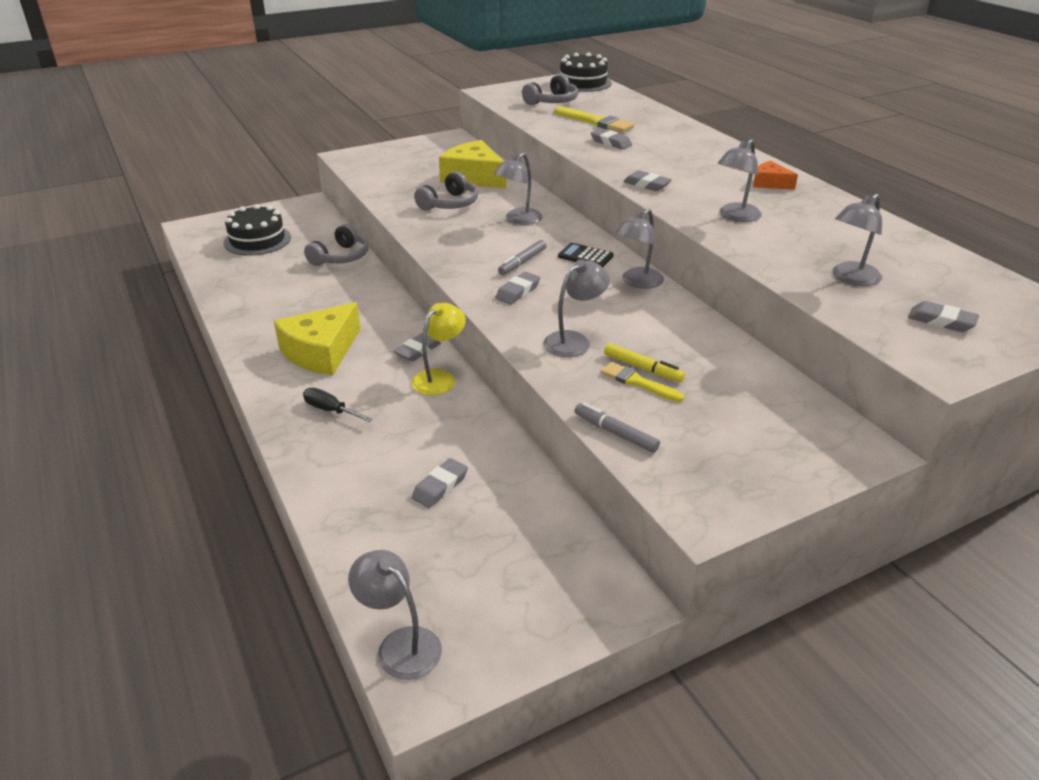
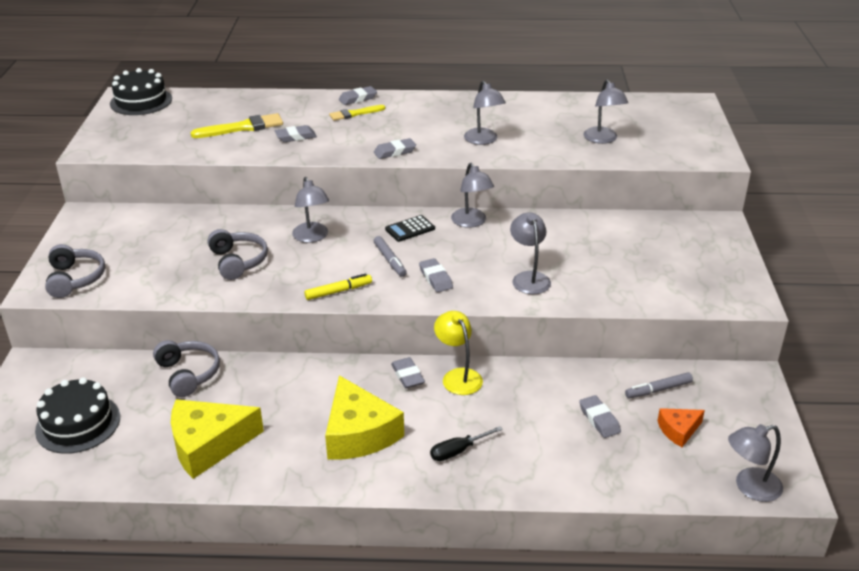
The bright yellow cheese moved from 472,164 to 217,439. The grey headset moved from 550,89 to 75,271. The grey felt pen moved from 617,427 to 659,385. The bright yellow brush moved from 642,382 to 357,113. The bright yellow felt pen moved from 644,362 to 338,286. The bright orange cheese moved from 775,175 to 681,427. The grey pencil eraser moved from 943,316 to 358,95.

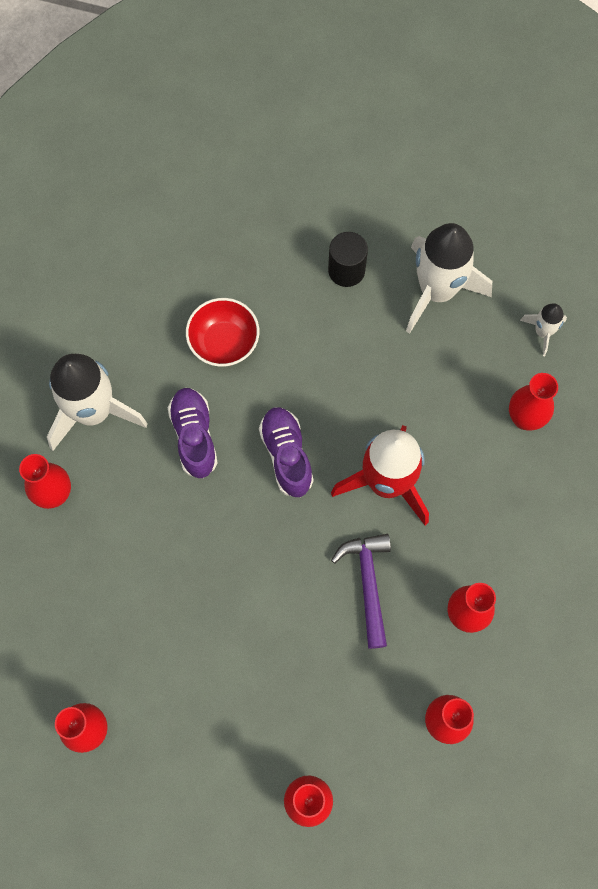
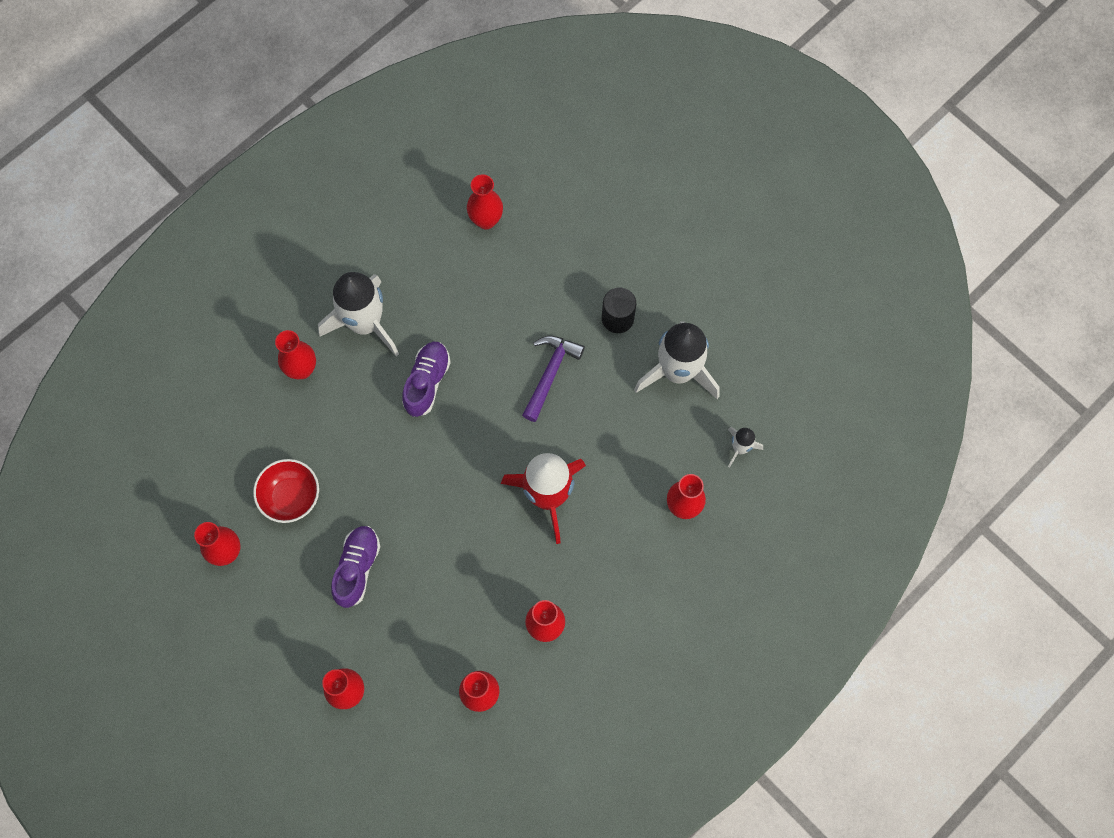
The red bowl moved from 222,332 to 286,491. The purple lace-up shoe moved from 286,452 to 355,567. The purple claw hammer moved from 361,591 to 553,379. The red tall vase at 485,201 appeared.

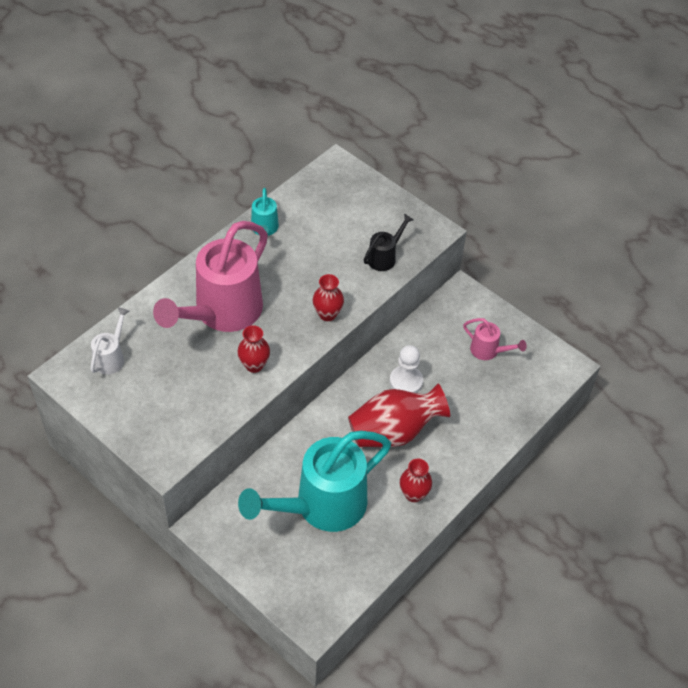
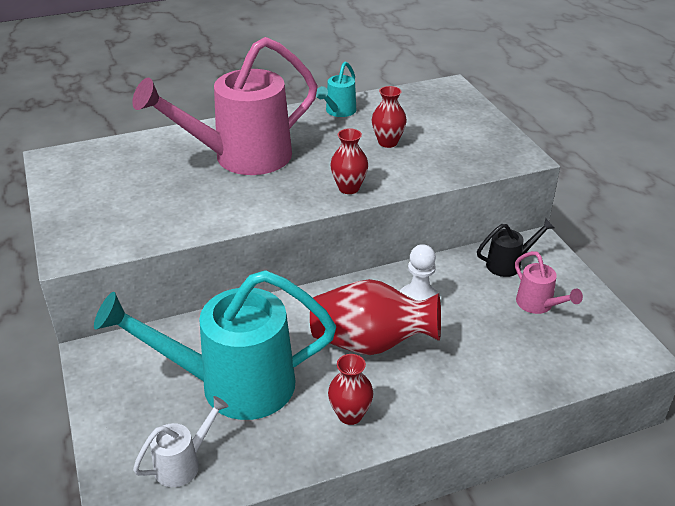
The white watering can moved from 109,341 to 181,441. The red tall vase moved from 253,349 to 389,117. The jet-black watering can moved from 389,242 to 516,247.

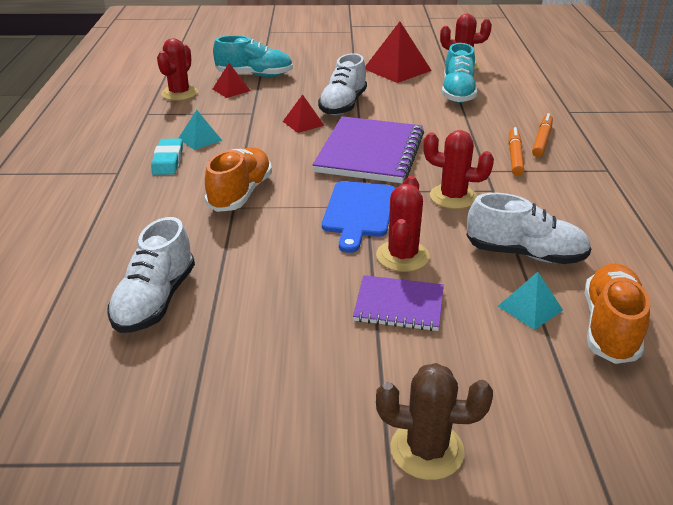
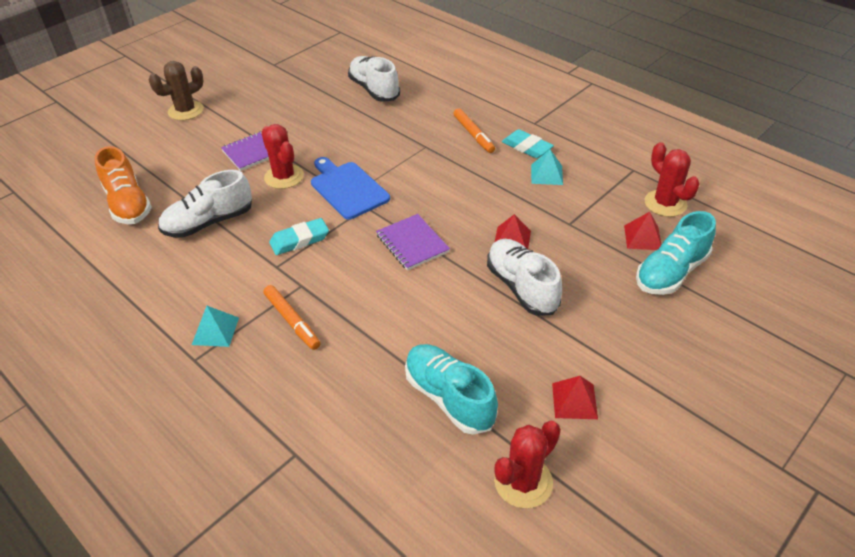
The bright orange lace-up shoe at 238,179 disappeared. The purple notepad at 368,149 changed to 0.55 times the size. The red pyramid at 398,52 changed to 0.55 times the size. The red saguaro cactus at 458,169 was replaced by the teal pencil eraser at 299,236. The teal pyramid moved from 530,301 to 215,326. The bright orange felt pen moved from 542,135 to 474,130.

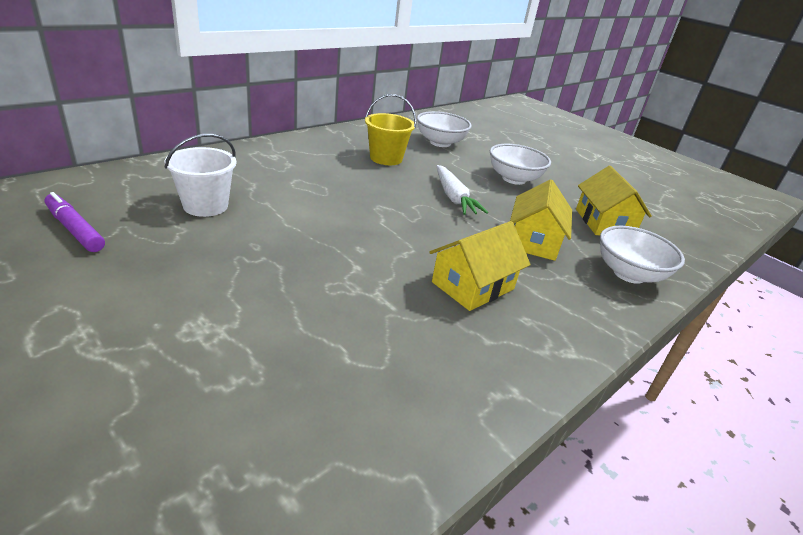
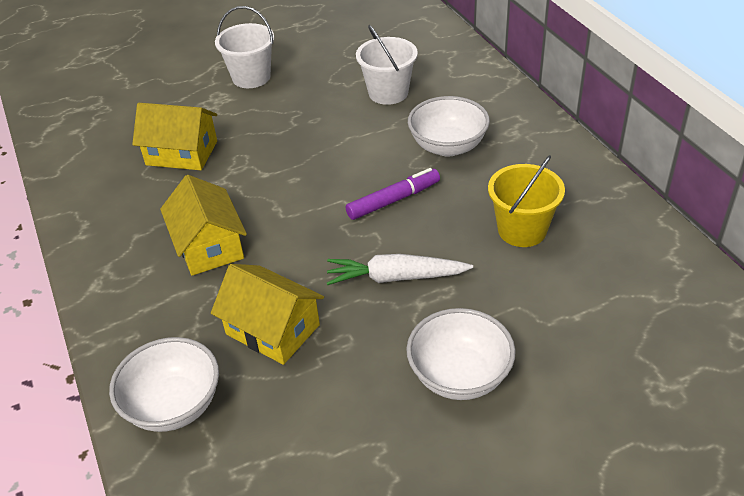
The purple felt pen moved from 74,222 to 393,194. The white bowl moved from 444,129 to 449,126. The bright yellow cottage moved from 614,200 to 174,136. The white bucket at 244,47 appeared.

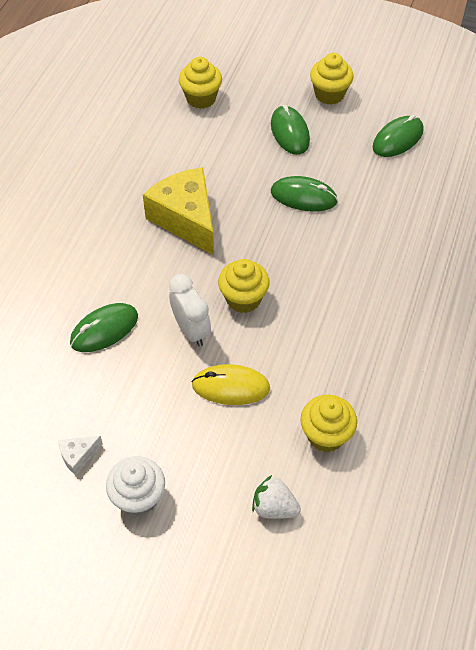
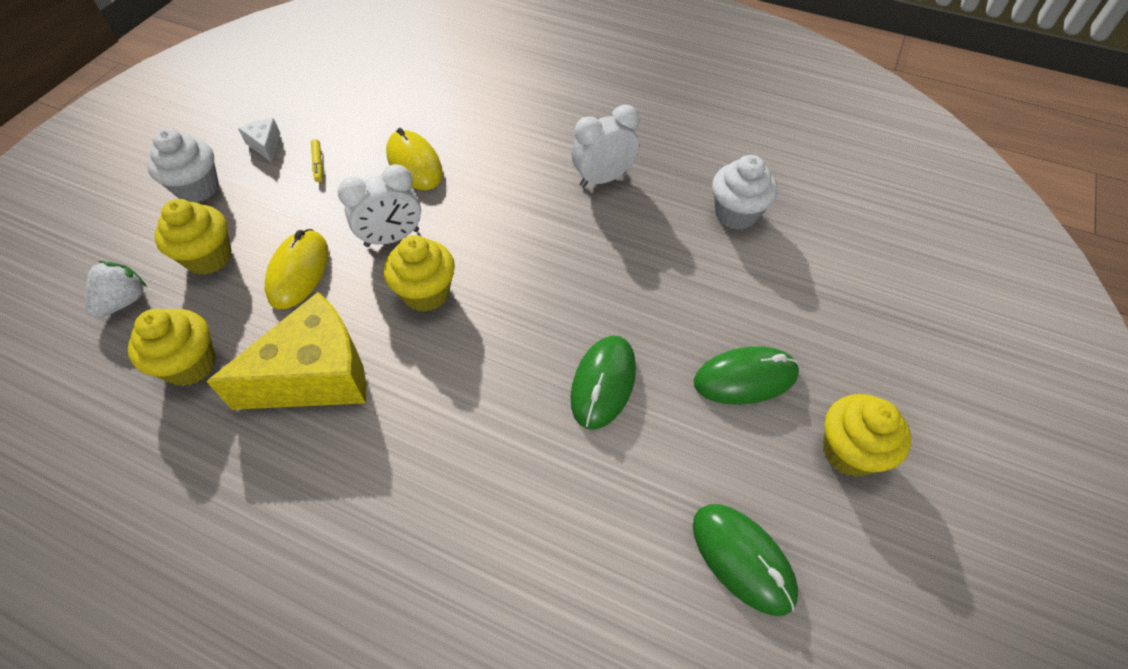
The leaf-green mouse at 104,327 became the bright yellow mouse at 414,159. The bright yellow cheese moved from 178,211 to 286,351. The bright yellow fairy cake moved from 200,83 to 193,237. The bright yellow felt pen at 317,160 appeared. The white alarm clock at 605,146 appeared. The white fairy cake at 744,192 appeared.

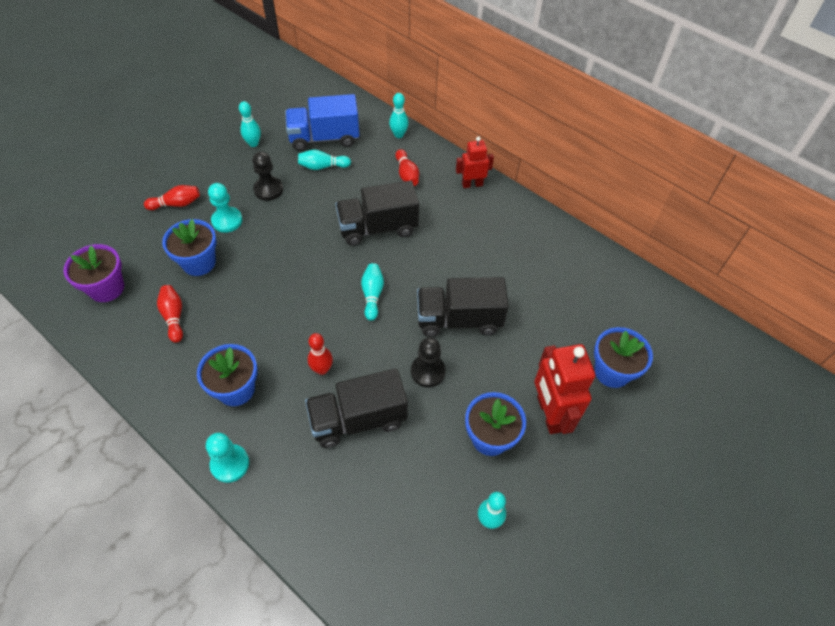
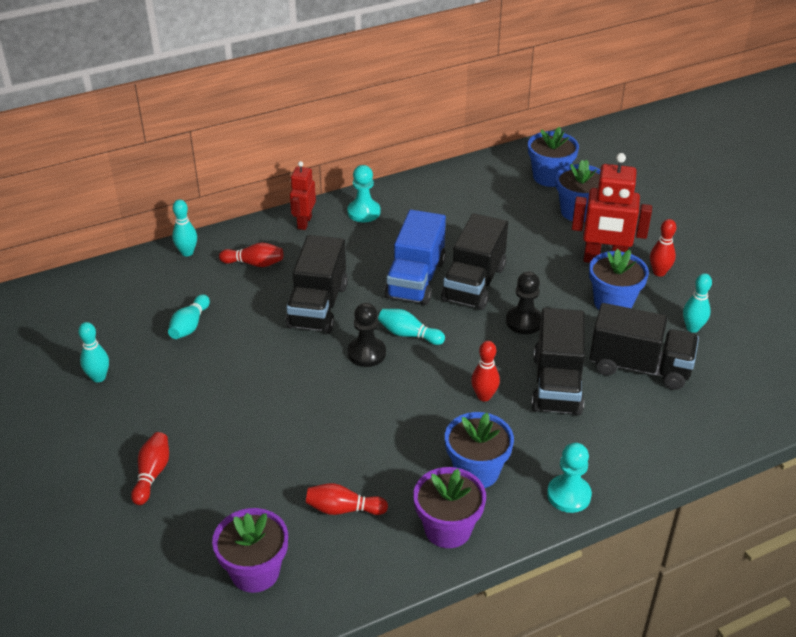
The cobalt plant pot moved from 189,247 to 553,157. The teal chess pawn moved from 225,208 to 363,193. The jet-black chess pawn moved from 267,176 to 367,335. The cobalt lorry moved from 322,122 to 415,257. The purple plant pot at 449,507 appeared. The jet-black lorry at 644,346 appeared. The red bowling pin at 663,248 appeared.

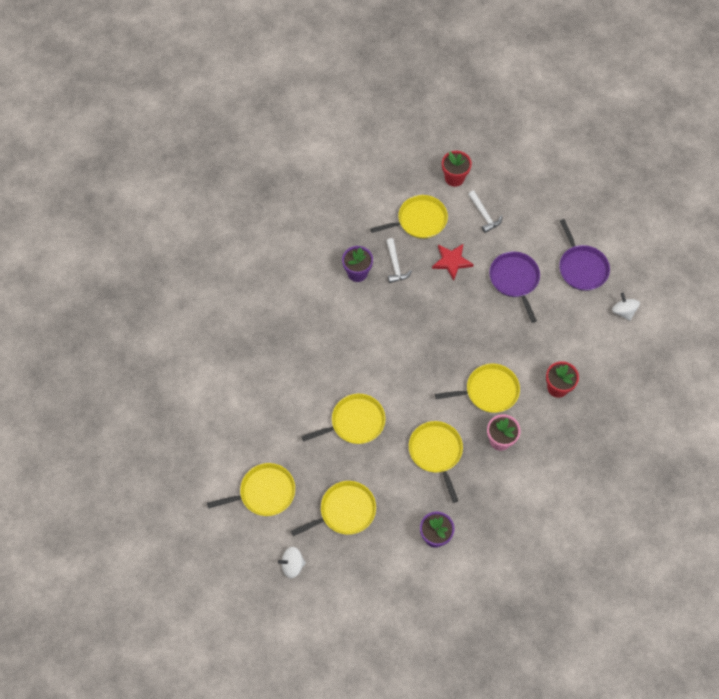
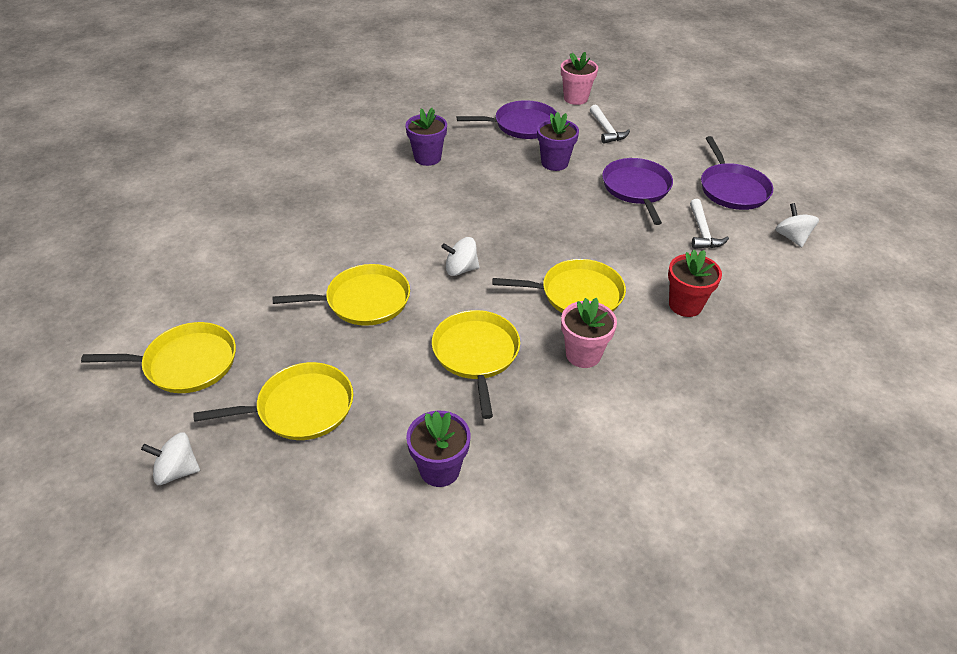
The bright yellow skillet at 409,217 became the purple skillet at 507,119. The white claw hammer moved from 399,260 to 709,224. The red star at 453,262 was replaced by the purple plant pot at 558,141. The red plant pot at 457,169 became the rosy plant pot at 579,78. The white spinning top at 460,256 appeared.

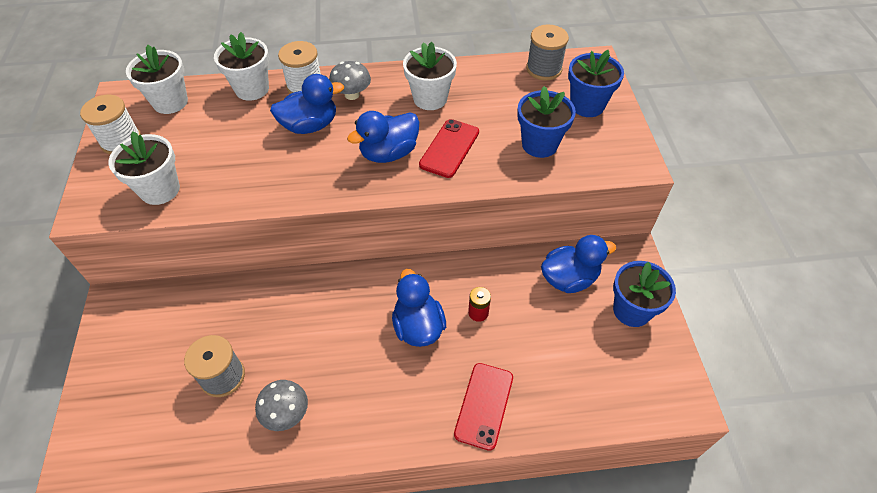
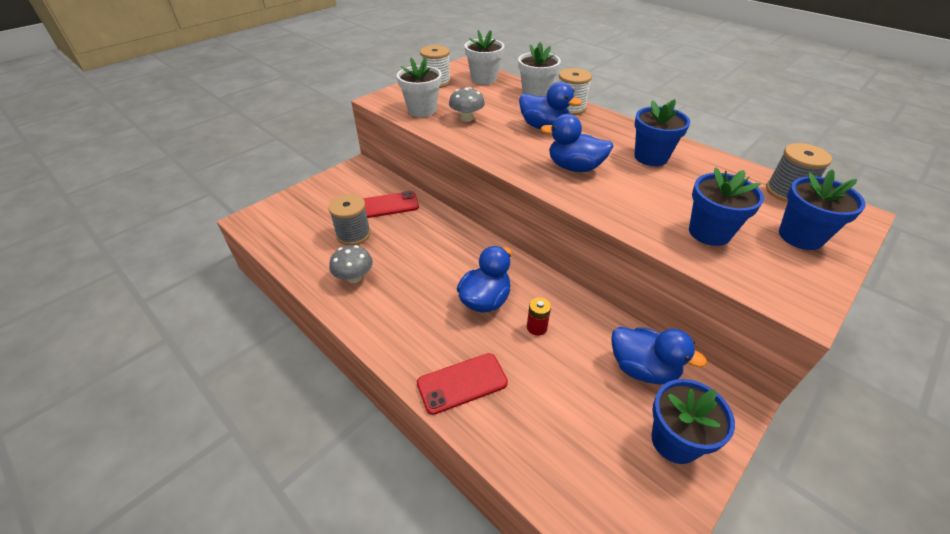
The grey mushroom moved from 350,80 to 467,104. The white plant pot at 430,76 became the cobalt plant pot at 662,132. The red mobile phone moved from 449,148 to 391,204.

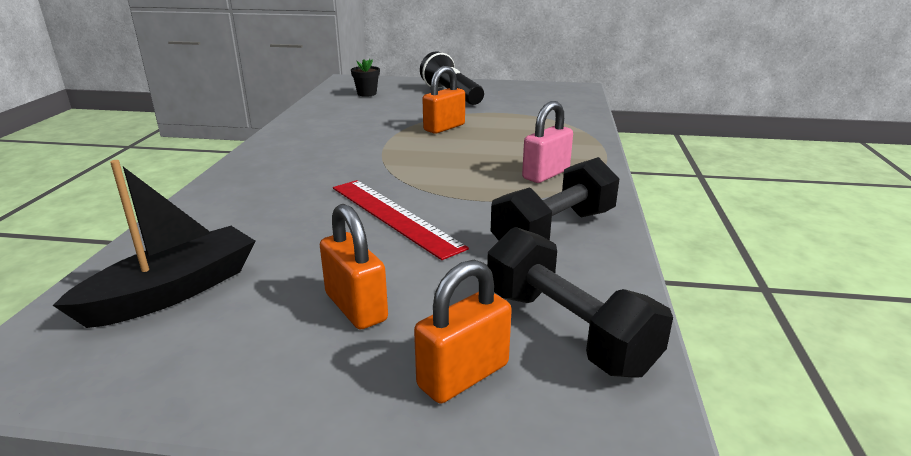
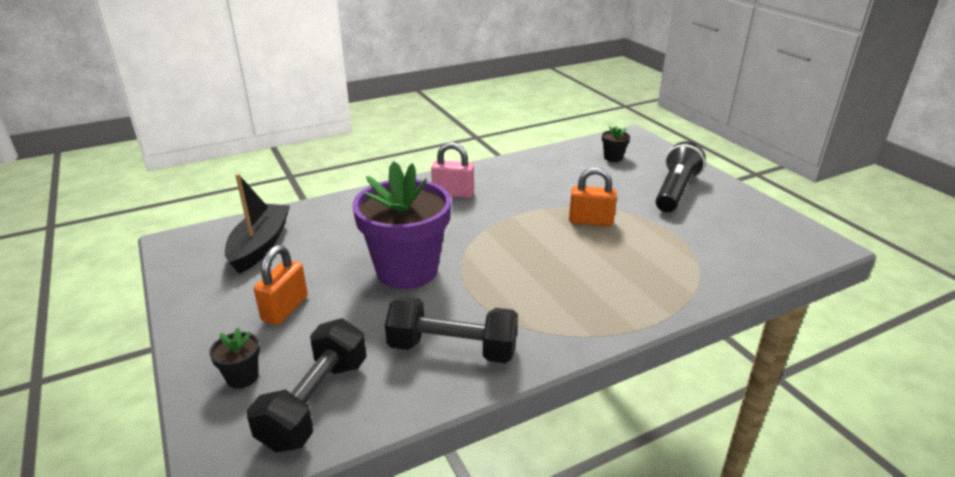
The jet-black toy boat at 154,244 turned 90 degrees counterclockwise. The red straightedge at 401,220 was replaced by the purple plant pot at 401,225. The bright orange lock at 463,331 was replaced by the jet-black plant pot at 234,358. The rosy lock moved from 547,142 to 452,170.

